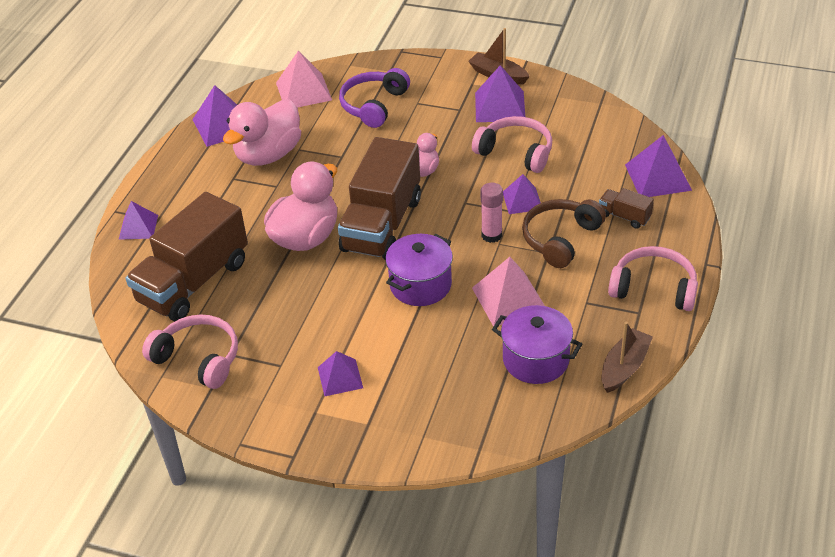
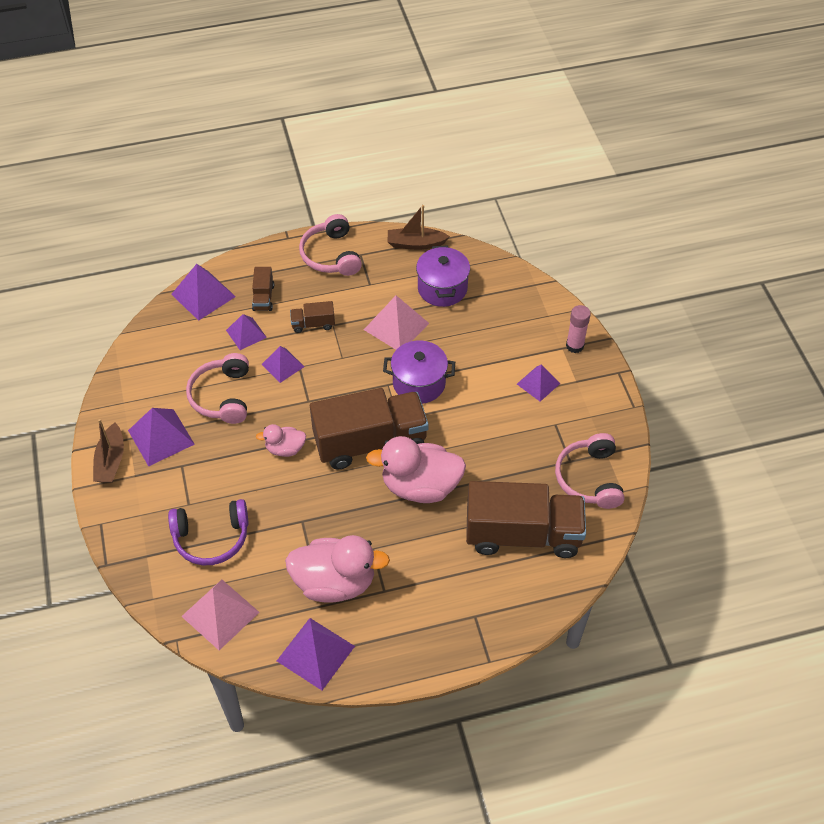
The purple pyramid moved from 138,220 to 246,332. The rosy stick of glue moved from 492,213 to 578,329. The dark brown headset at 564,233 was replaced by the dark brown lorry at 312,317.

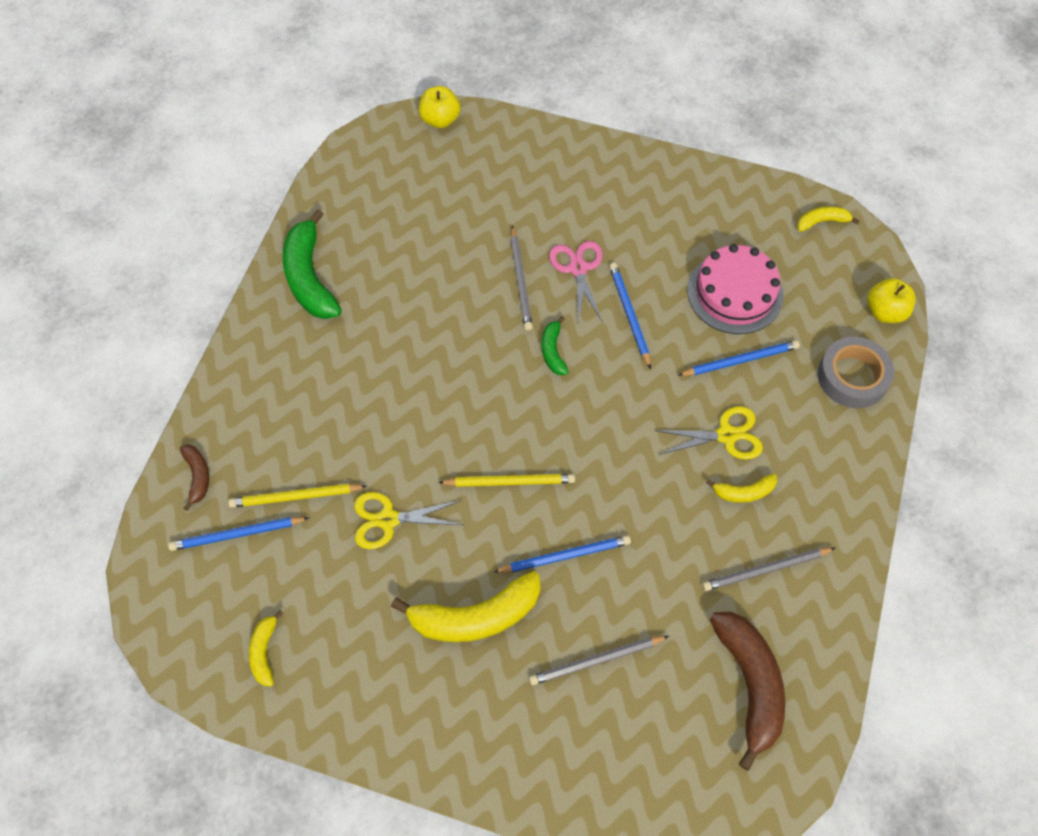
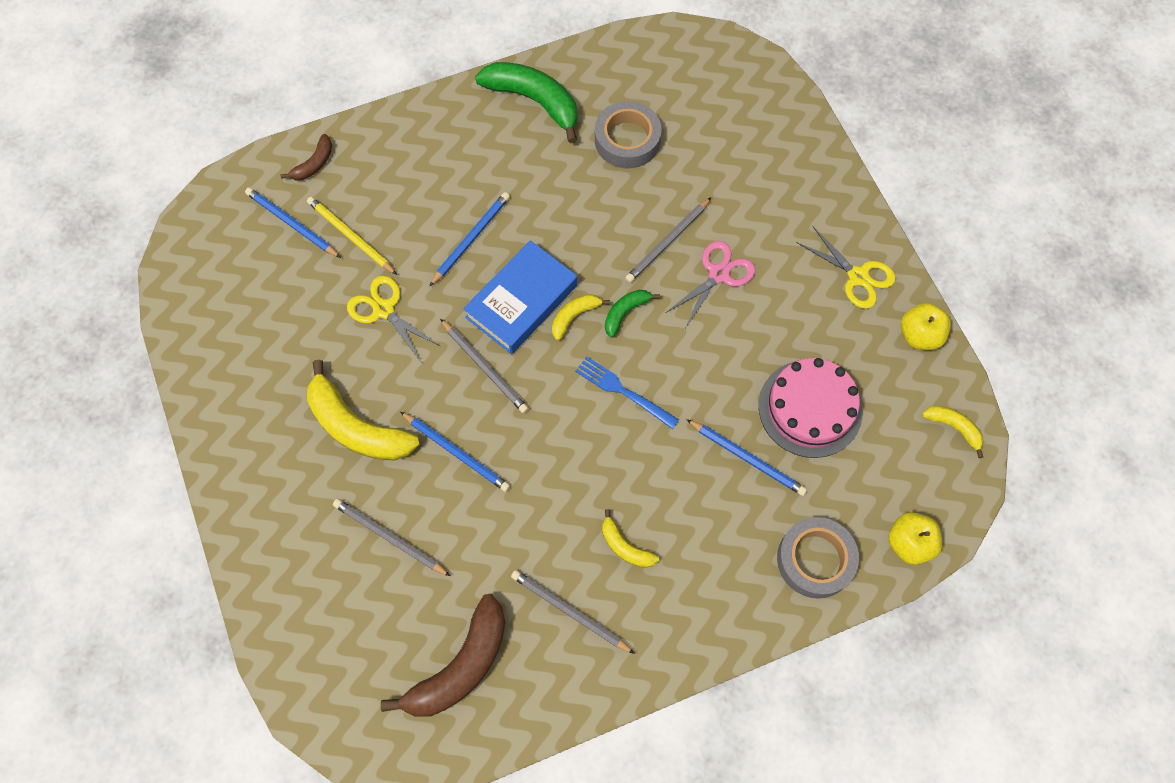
The bright yellow toy banana moved from 266,648 to 581,317. The leaf-green toy banana at 312,264 turned 90 degrees clockwise. The bright yellow apple moved from 439,107 to 926,326. The bright yellow pencil at 506,480 became the grey pencil at 484,366. The cobalt pencil moved from 630,316 to 469,239. The bright yellow shears moved from 708,432 to 847,267. The cobalt book at 520,297 appeared. The cobalt fork at 627,392 appeared. The grey sticky tape at 628,134 appeared.

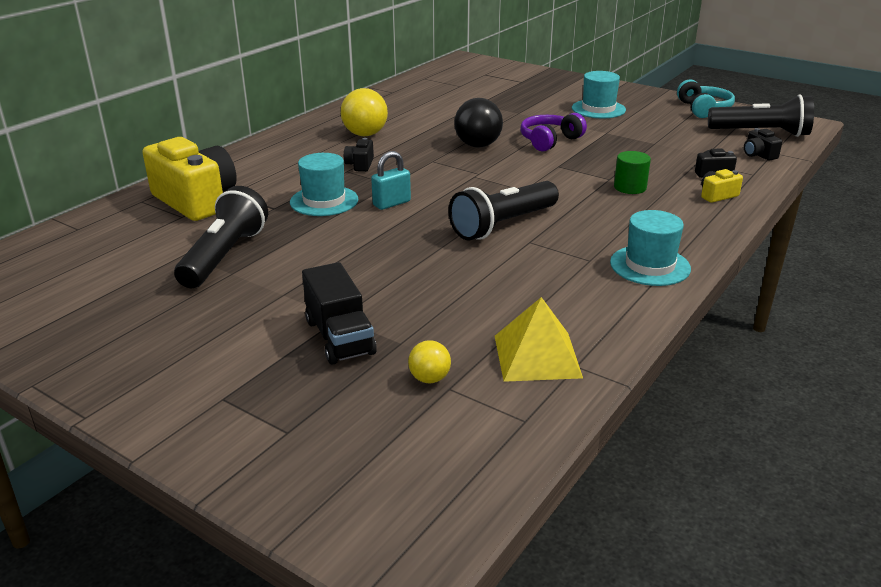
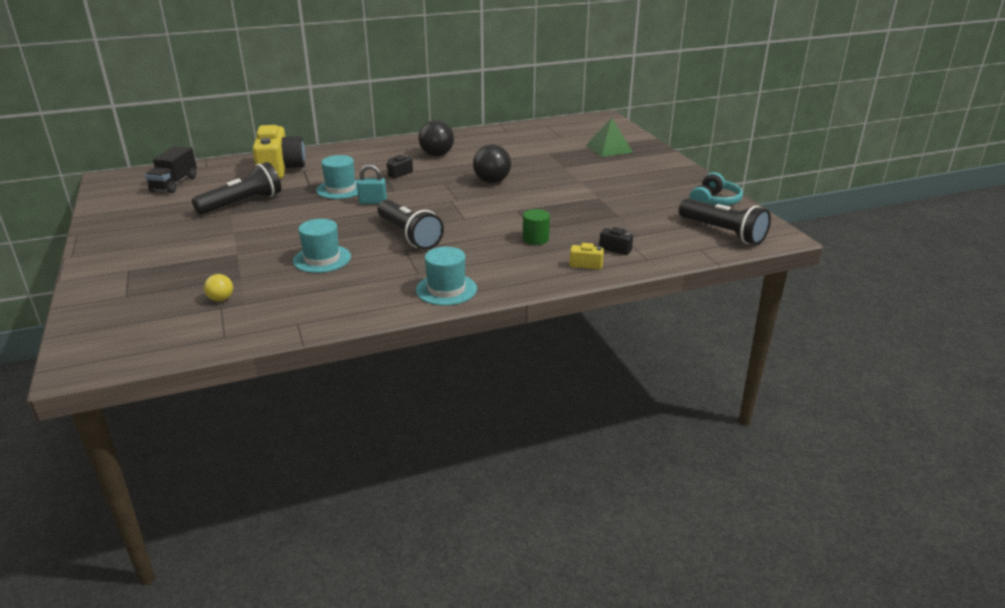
The jet-black lorry moved from 339,313 to 171,169. The bright yellow sphere at 364,112 became the jet-black sphere at 436,138. The jet-black pocket torch at 504,211 turned 120 degrees counterclockwise. The bright yellow pyramid at 539,339 disappeared. The purple headset at 553,132 disappeared. The teal hat moved from 599,94 to 322,246. The jet-black compact camera at 763,144 disappeared. The leaf-green pyramid at 609,137 appeared.

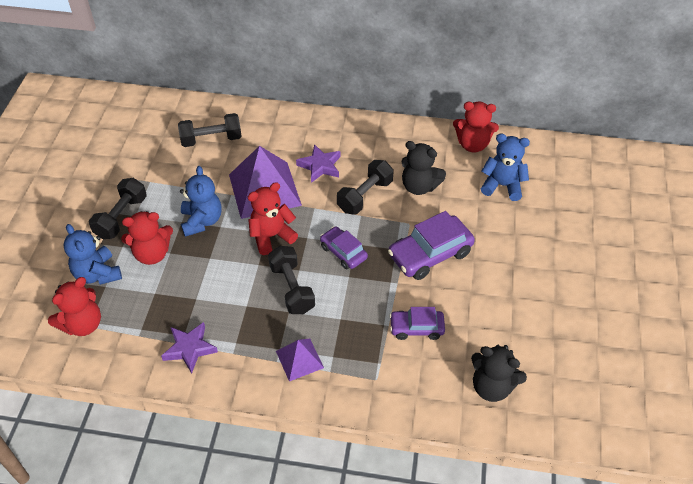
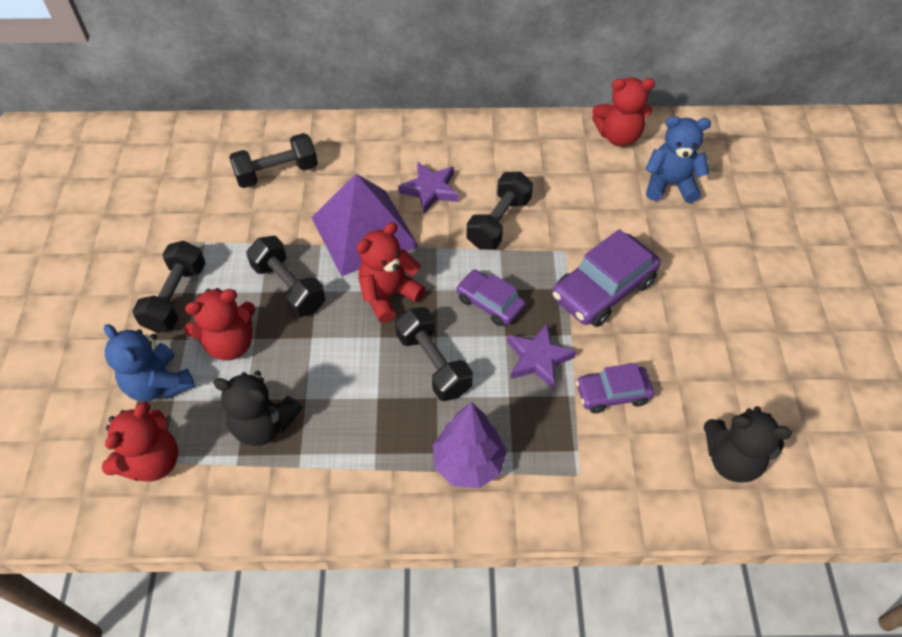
The purple star moved from 189,348 to 542,356. The cobalt stuffed bear at 201,201 was replaced by the jet-black dumbbell at 286,276. The purple pyramid at 300,360 was replaced by the purple fir tree at 470,445. The jet-black stuffed bear moved from 424,168 to 257,408.

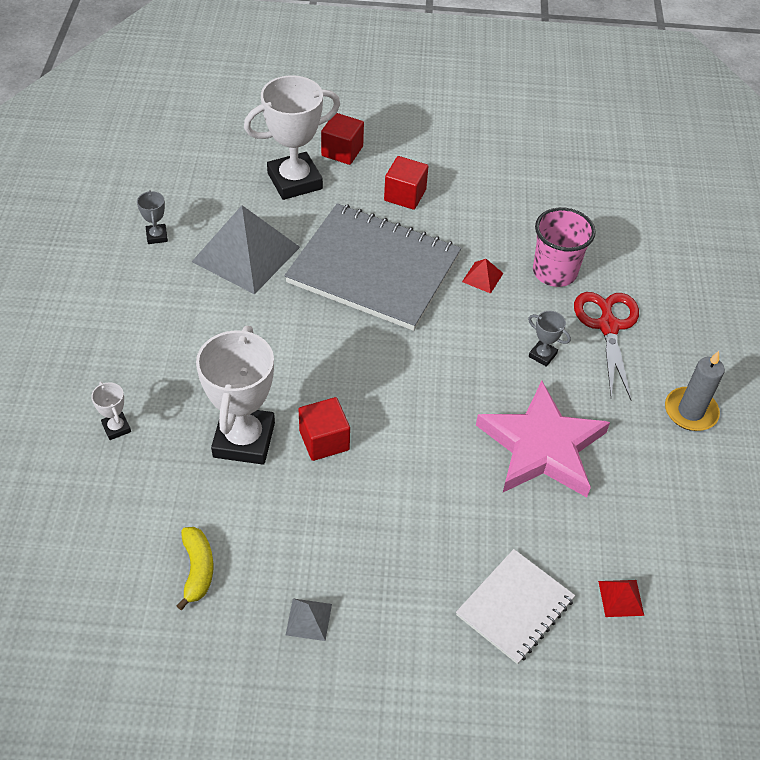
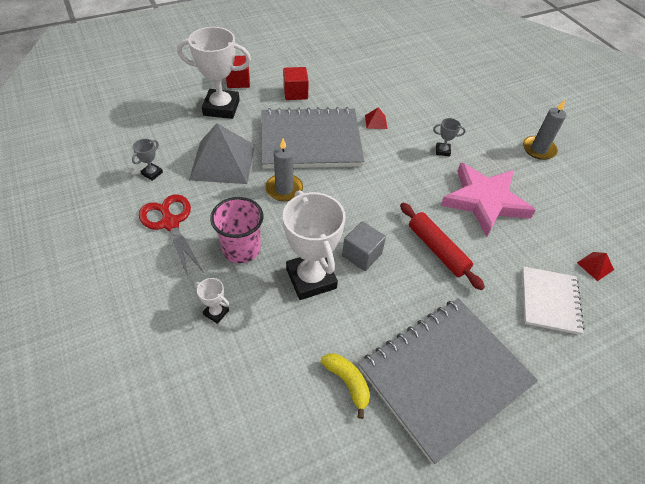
The grey award cup at 152,217 turned 75 degrees clockwise. The white award cup at 292,137 turned 60 degrees clockwise. The grey pyramid at 309,620 was replaced by the grey notepad at 448,381. The red cube at 324,429 became the grey cube at 364,246. The rosy beaker moved from 564,247 to 236,230. The red shears moved from 606,346 to 171,235. The grey candle at 284,170 appeared. The red rolling pin at 442,246 appeared.

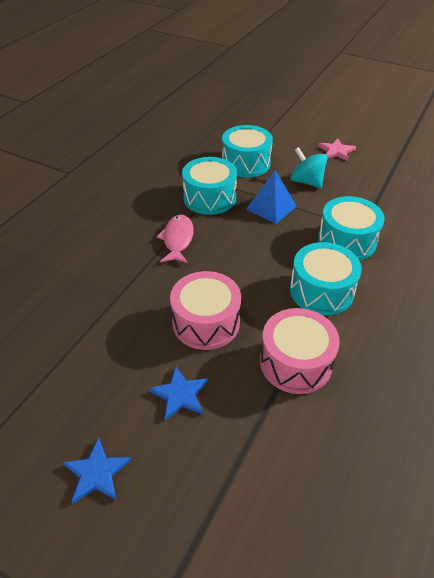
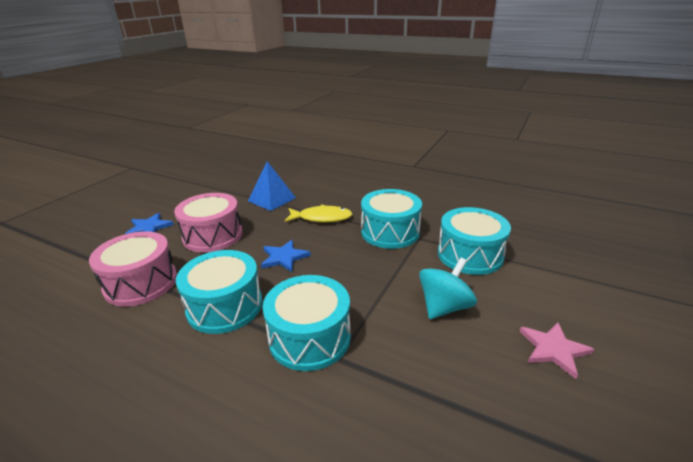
The cobalt star moved from 97,470 to 286,256. The rosy fish figure at 175,239 became the bright yellow fish figure at 318,214. The cobalt pyramid moved from 271,197 to 272,186.

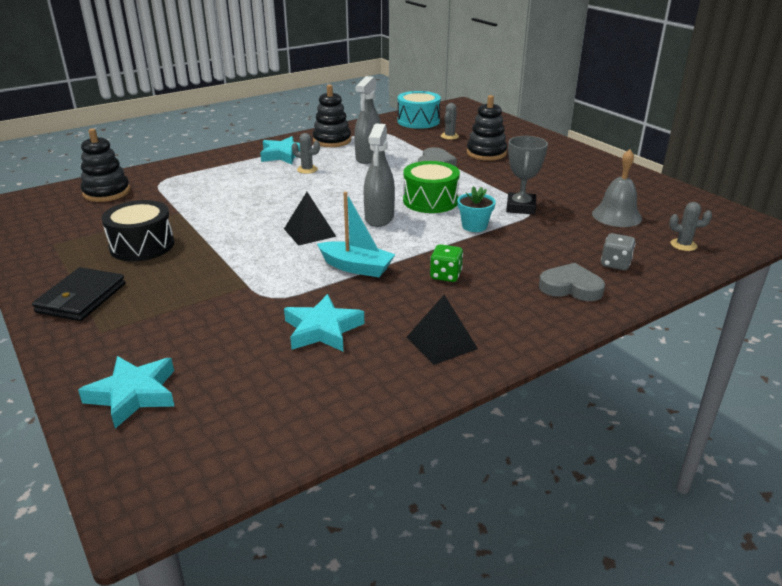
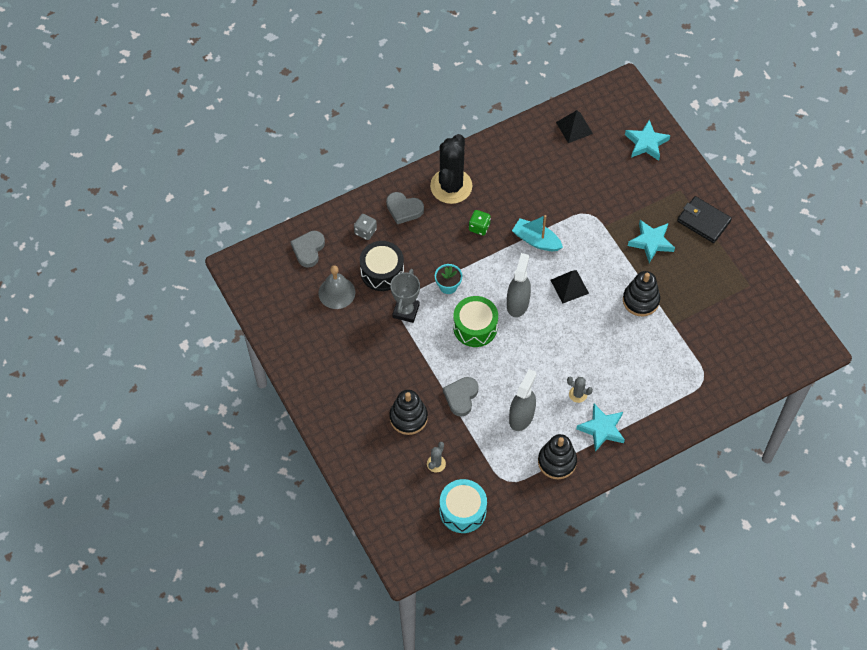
The jet-black card wallet at 78,294 turned 75 degrees counterclockwise. The jet-black stacking toy moved from 105,165 to 641,293. The jet-black snare drum moved from 137,230 to 382,266. The teal star moved from 324,323 to 651,241. The jet-black pyramid moved from 442,330 to 574,126. The grey saguaro cactus at 690,226 was replaced by the grey heart at 307,249. The jet-black saguaro cactus at 451,169 appeared.

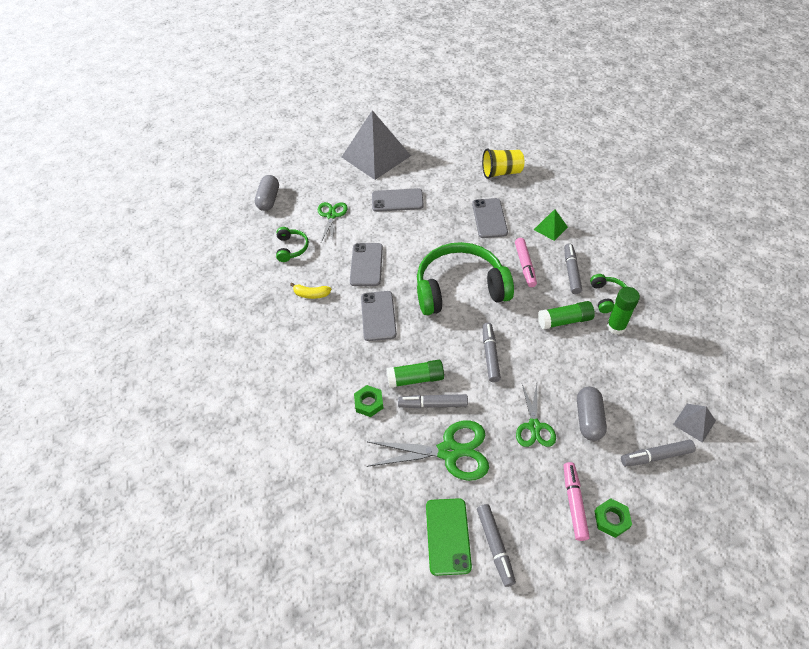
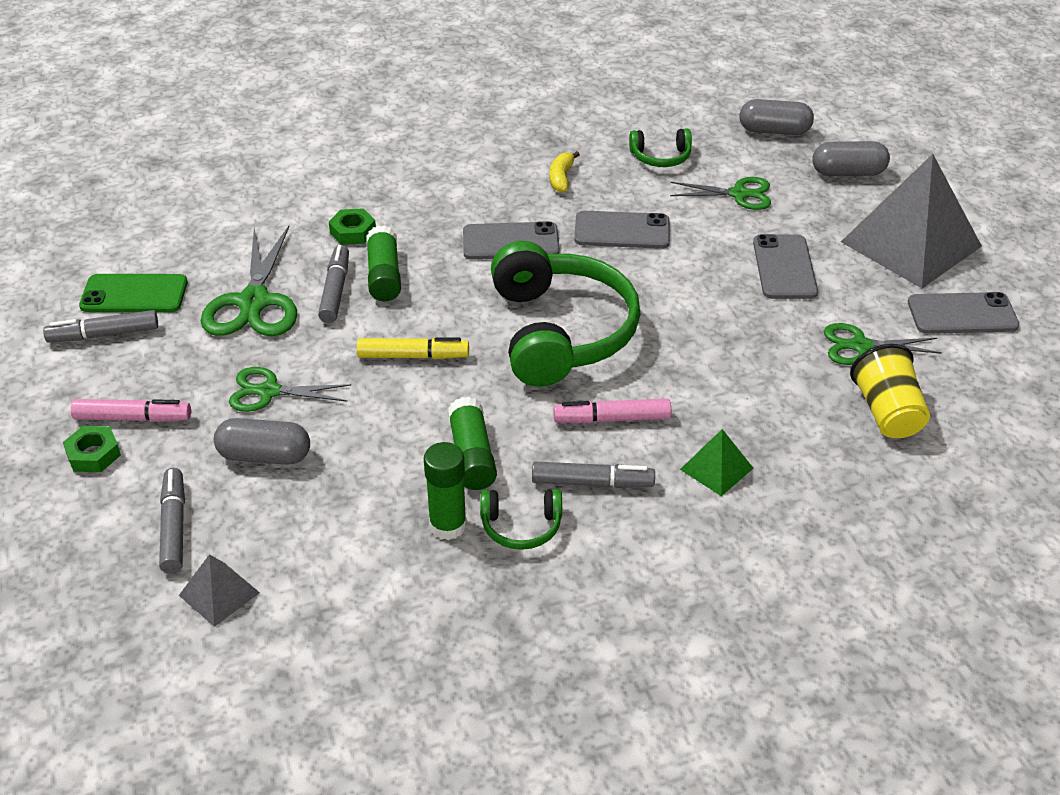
The grey mobile phone moved from 490,218 to 963,313. The grey felt pen at 492,352 became the bright yellow felt pen at 413,348. The grey pill at 851,158 appeared. The leaf-green shears at 883,344 appeared.

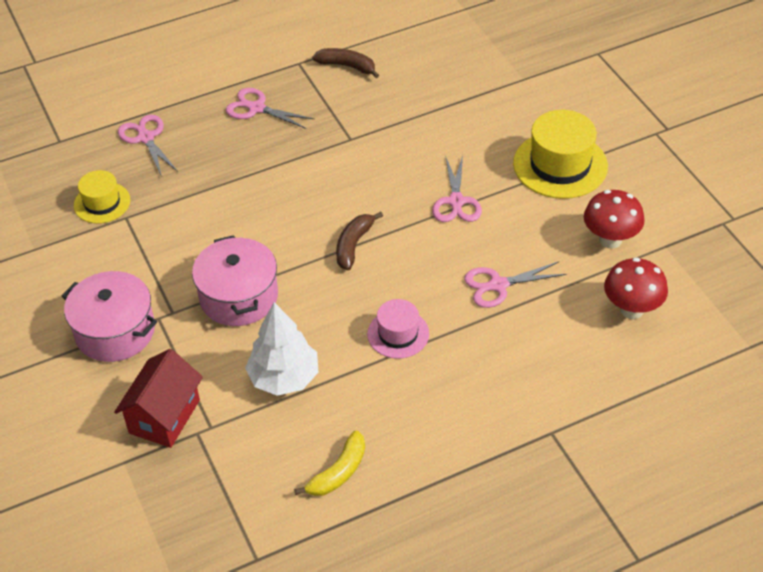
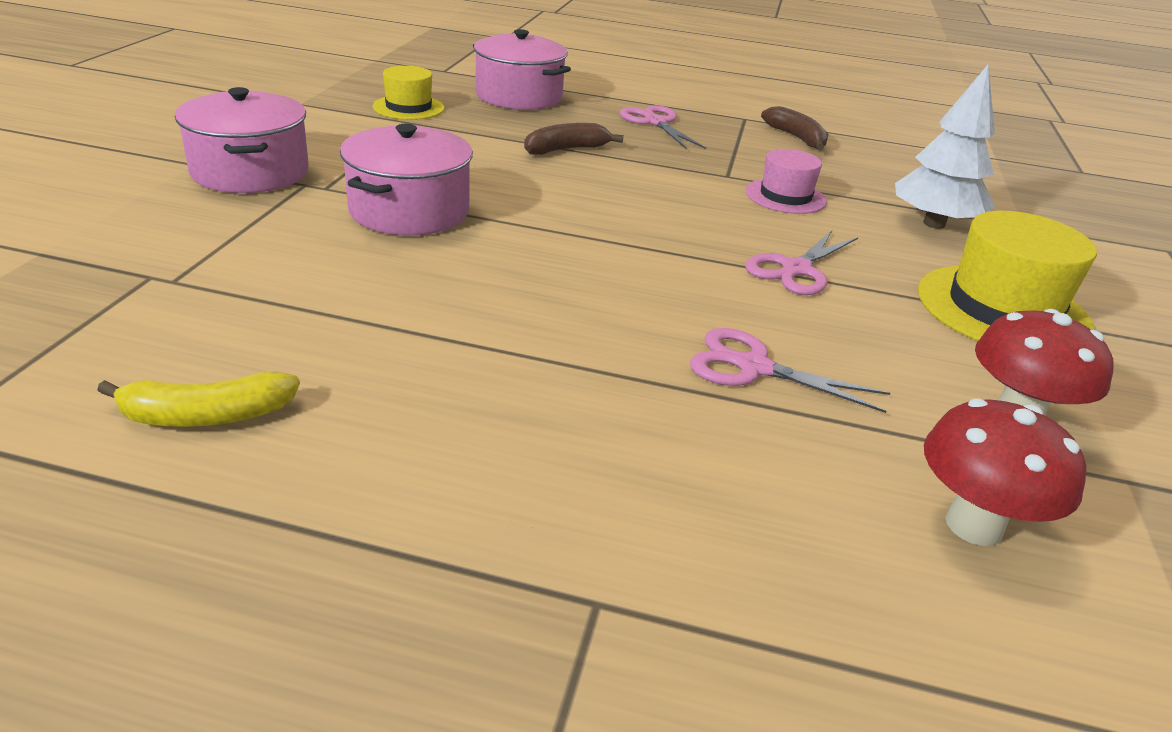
The red cottage at 158,398 disappeared. The rosy shears at 148,145 was replaced by the rosy cooking pot at 522,69. The white fir tree moved from 281,349 to 945,146. The dark brown toy banana moved from 359,241 to 573,139. The rosy hat moved from 398,329 to 786,181.

